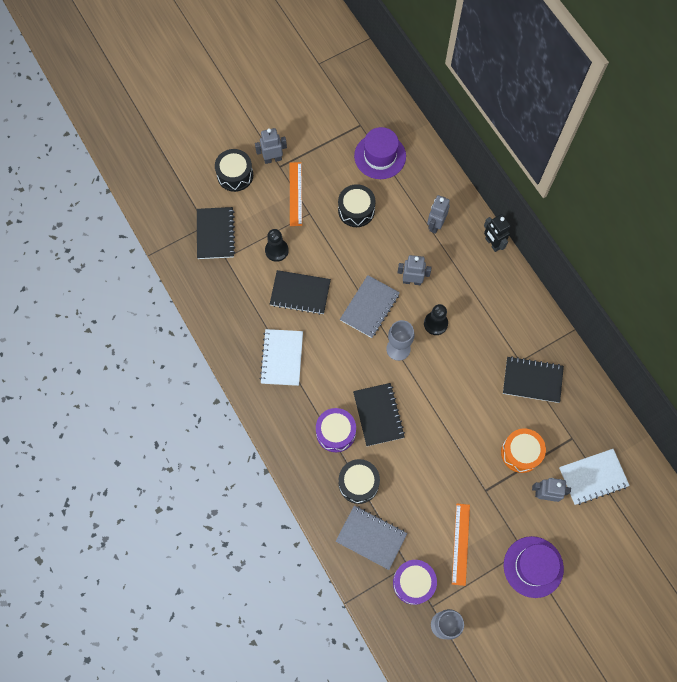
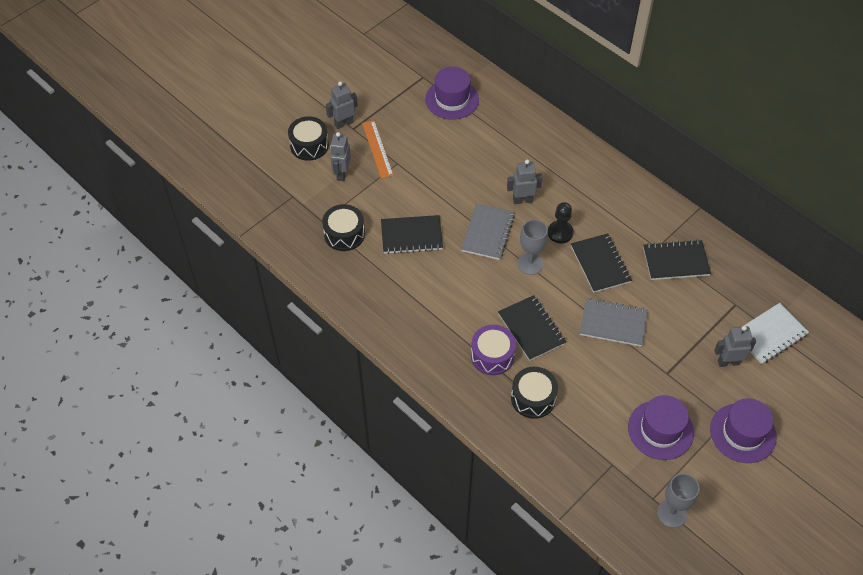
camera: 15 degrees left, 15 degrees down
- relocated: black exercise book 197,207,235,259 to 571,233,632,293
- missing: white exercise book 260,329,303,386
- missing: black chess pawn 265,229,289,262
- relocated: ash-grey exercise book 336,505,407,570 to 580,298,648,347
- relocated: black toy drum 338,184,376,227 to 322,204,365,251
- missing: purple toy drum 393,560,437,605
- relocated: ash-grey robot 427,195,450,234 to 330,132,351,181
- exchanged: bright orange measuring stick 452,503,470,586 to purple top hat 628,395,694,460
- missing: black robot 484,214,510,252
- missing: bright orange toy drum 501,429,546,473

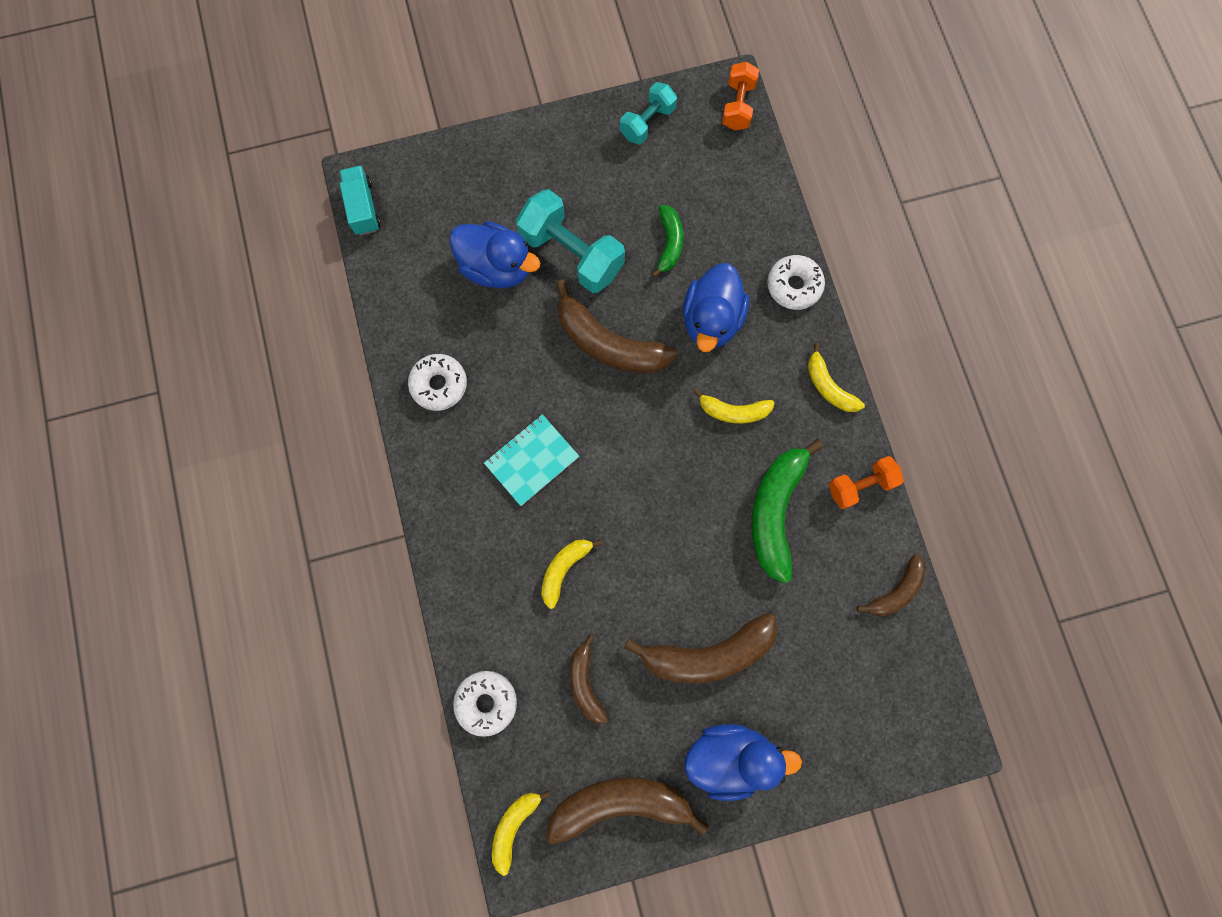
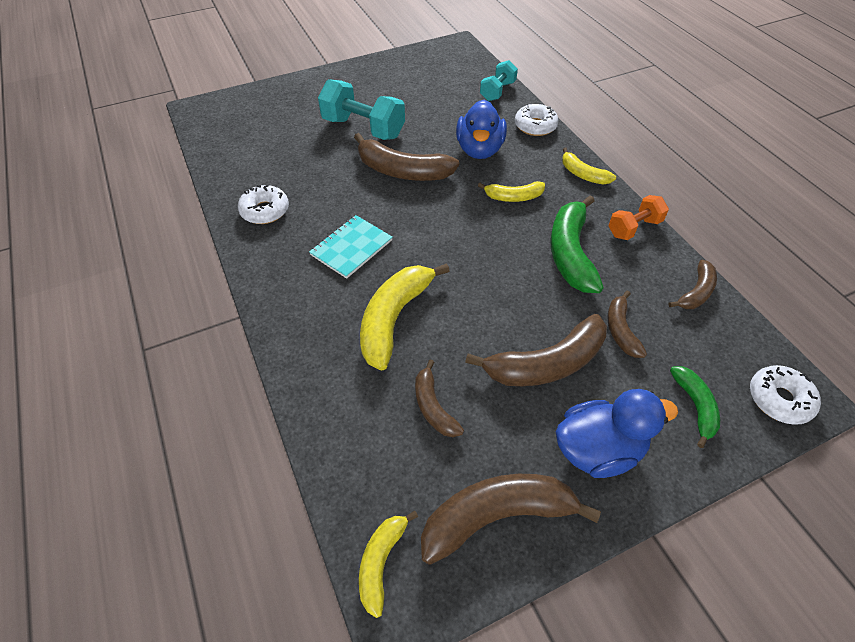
camera: 10 degrees left, 25 degrees down
- missing: aqua toy truck 339,166,381,235
- missing: blue duck 449,221,540,288
- relocated: white doughnut 453,671,517,737 to 750,365,821,425
- size: bright yellow banana fruit 541,539,602,609 = 360,263,450,371 x1.77
- relocated: aqua hand weight 620,82,677,144 to 480,60,518,101
- relocated: emerald banana fruit 651,205,683,278 to 670,366,720,448
- missing: bright orange hand weight 722,62,759,131
- appeared: brown banana fruit 607,290,647,358

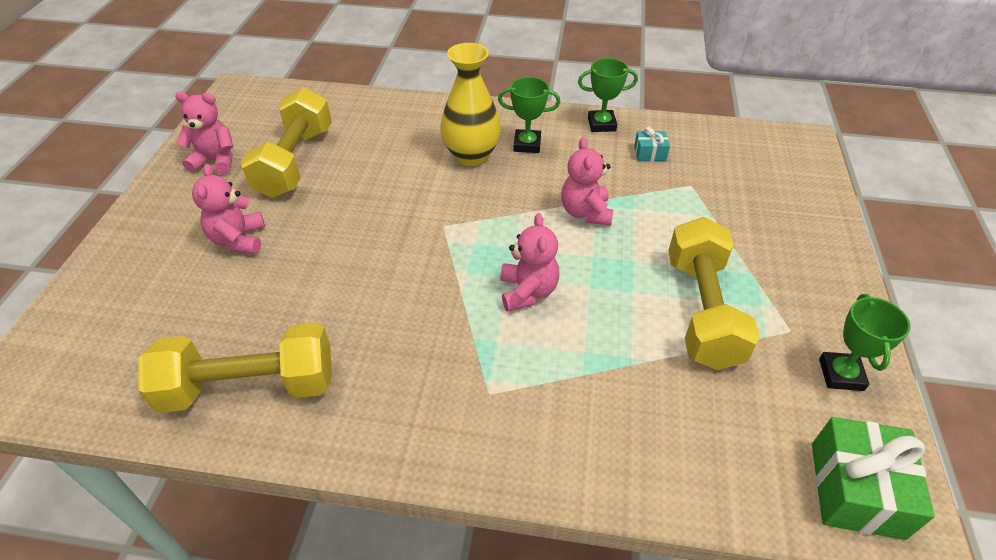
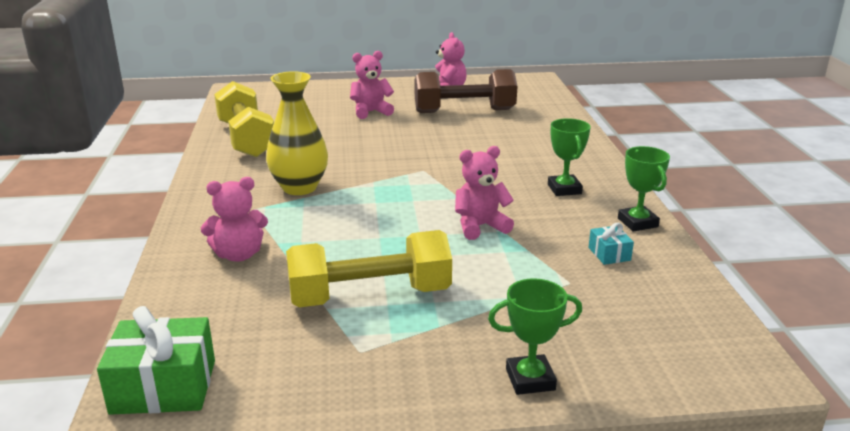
camera: 75 degrees right, 20 degrees down
- colour: bright yellow hand weight 240,87,332,198 to brown hand weight 415,69,517,113
- relocated: bright yellow flower vase 440,43,501,166 to 266,71,328,195
- relocated: pink stuffed bear 500,213,559,312 to 201,177,268,262
- relocated: emerald prize cup 819,294,911,391 to 488,278,582,395

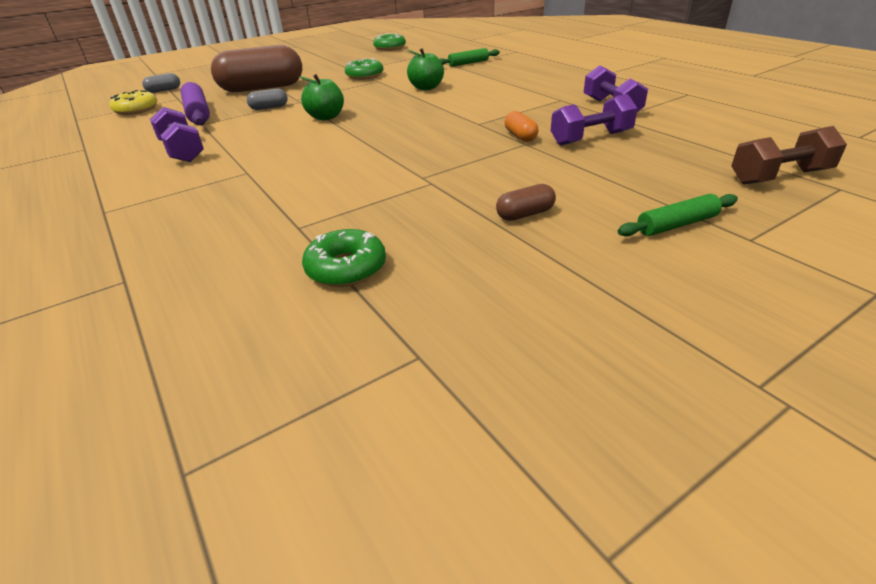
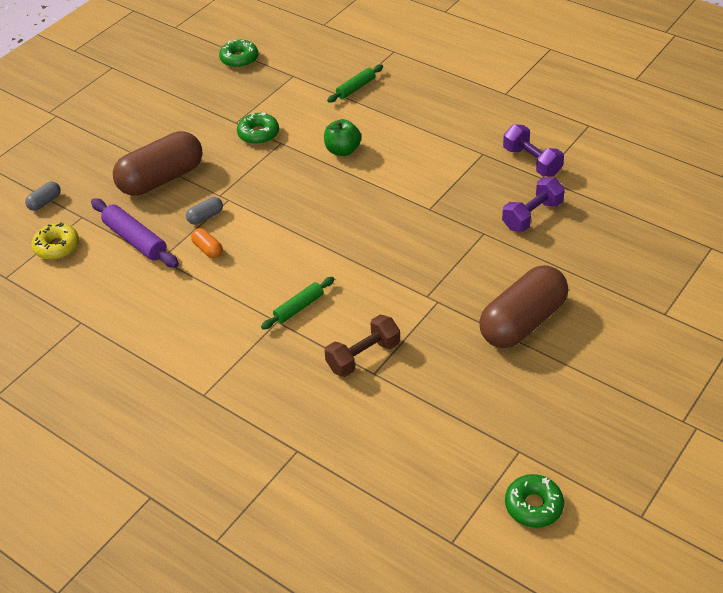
camera: 20 degrees left, 10 degrees up
- missing: purple hand weight 150,107,204,162
- missing: emerald apple 298,74,344,120
- relocated: emerald doughnut 302,229,386,287 to 505,474,564,528
- size: brown pill shape 496,184,556,221 = 479,265,568,348 x2.45
- relocated: bright orange pill shape 505,111,538,142 to 191,228,223,258
- relocated: emerald rolling pin 618,194,738,237 to 261,277,335,330
- relocated: brown hand weight 731,126,847,185 to 324,315,400,377

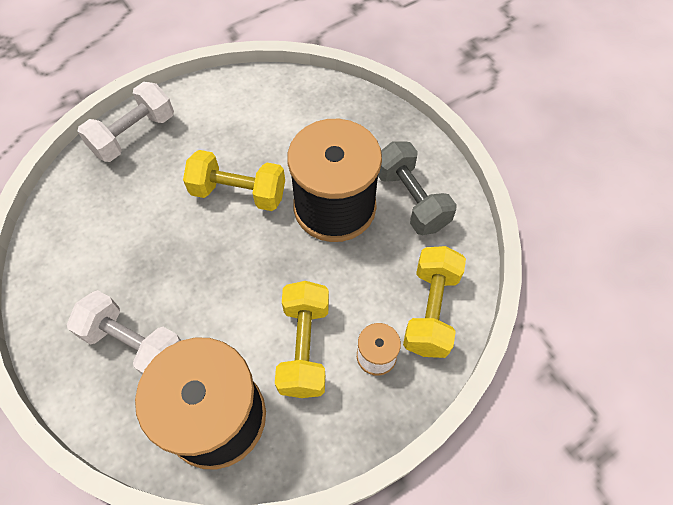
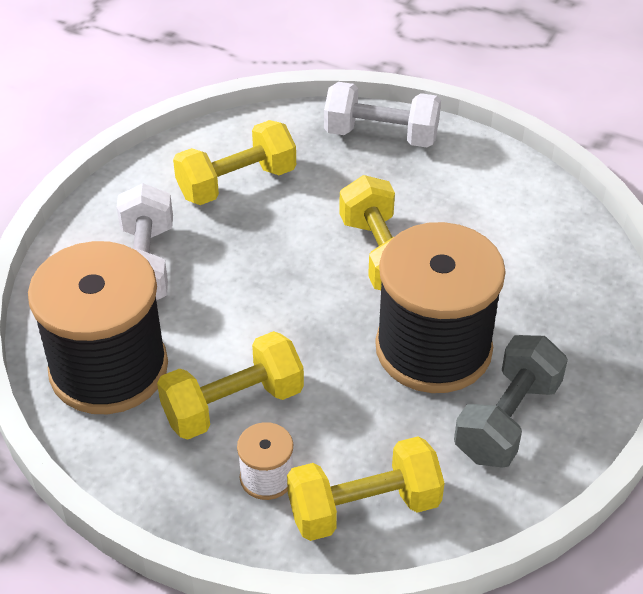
camera: 60 degrees right, 15 degrees down
- appeared: bright yellow hand weight 173,120,296,205

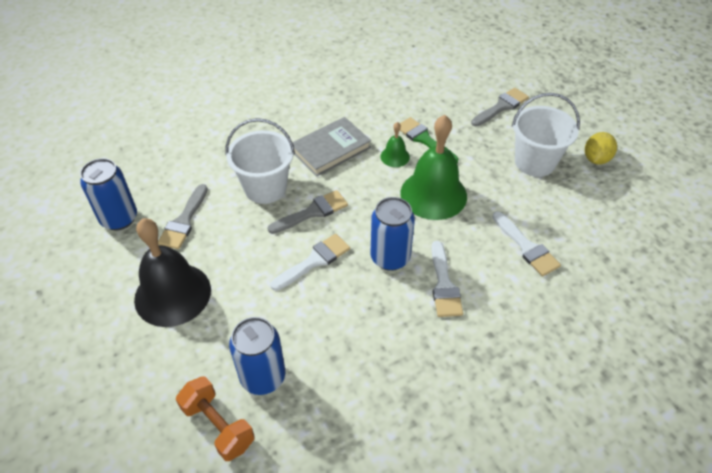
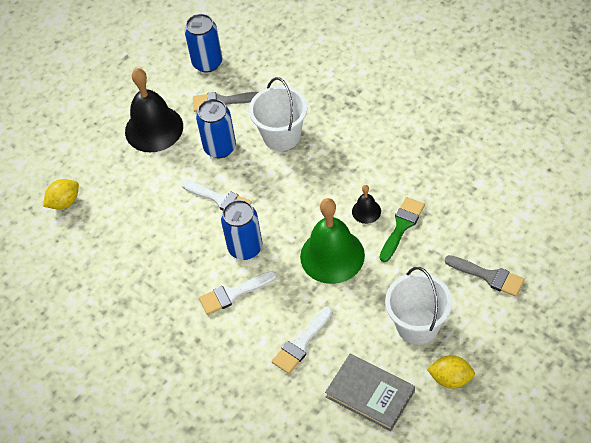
camera: 75 degrees right, 5 degrees up
- exchanged: bright orange hand weight 176,376,254,461 to bright yellow citrus fruit 43,179,79,210
- relocated: blue tin 229,317,285,395 to 196,99,236,158
- missing: ash-grey paintbrush 267,190,348,234
- relocated: ash-grey hardback 292,117,371,177 to 325,354,415,431
- colour: emerald bell 380,122,410,167 to black bell 352,185,381,224

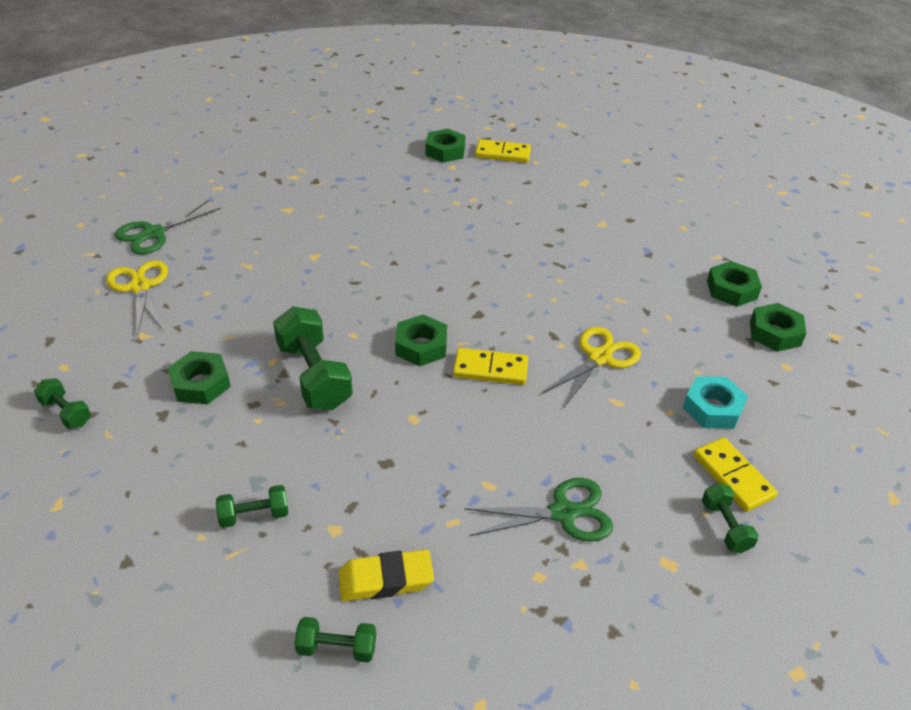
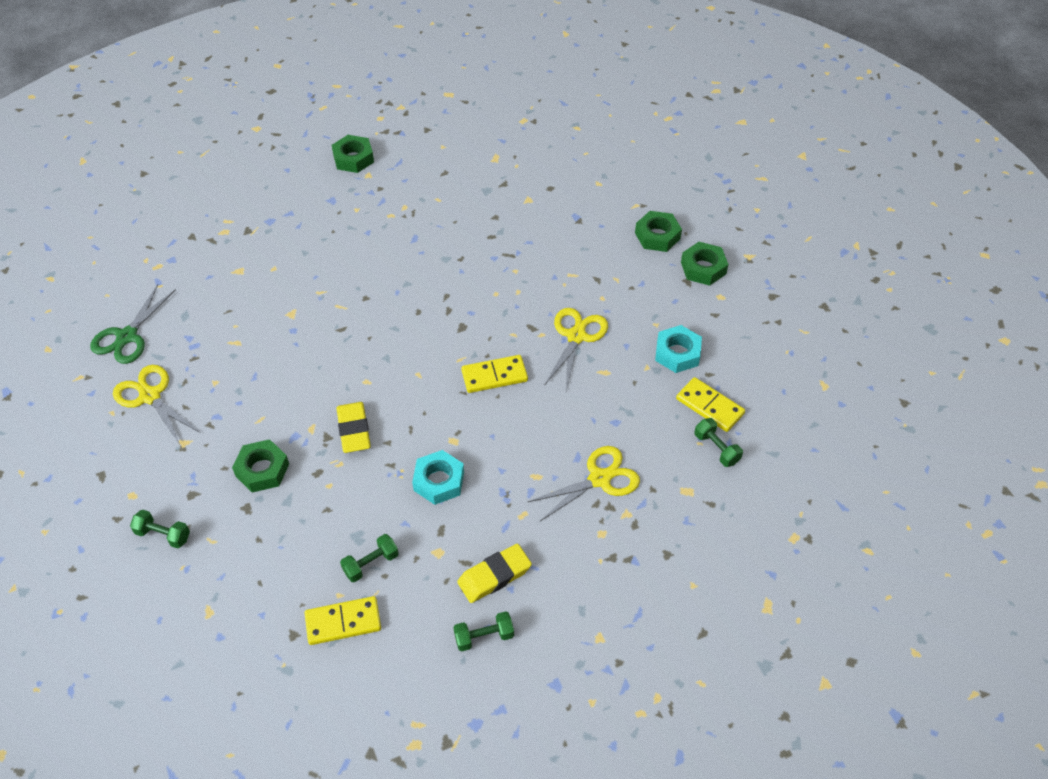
camera: 20 degrees left, 10 degrees up
- exchanged: emerald hand weight 273,306,353,410 to bright yellow pencil eraser 336,402,371,453
- missing: emerald nut 395,314,447,366
- colour: emerald shears 464,478,613,542 to bright yellow shears 528,446,640,521
- relocated: bright yellow domino tile 475,139,531,163 to 305,596,381,645
- appeared: aqua nut 412,450,464,505

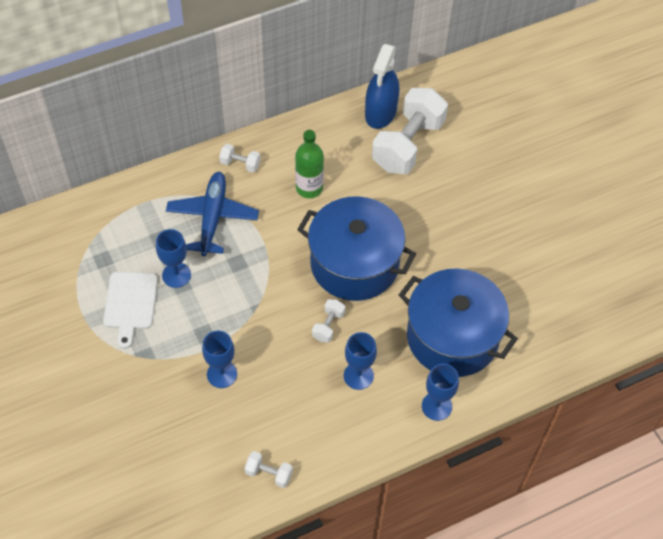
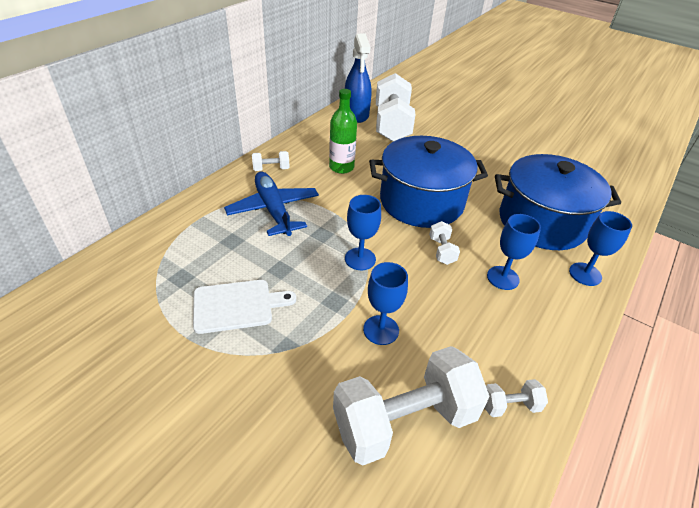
camera: 30 degrees left, 15 degrees down
- spun: white cutting board 103,272,158,349 = 193,280,296,334 75 degrees counterclockwise
- relocated: blue wine glass 156,229,191,288 to 345,195,381,270
- appeared: white hand weight 333,346,489,465

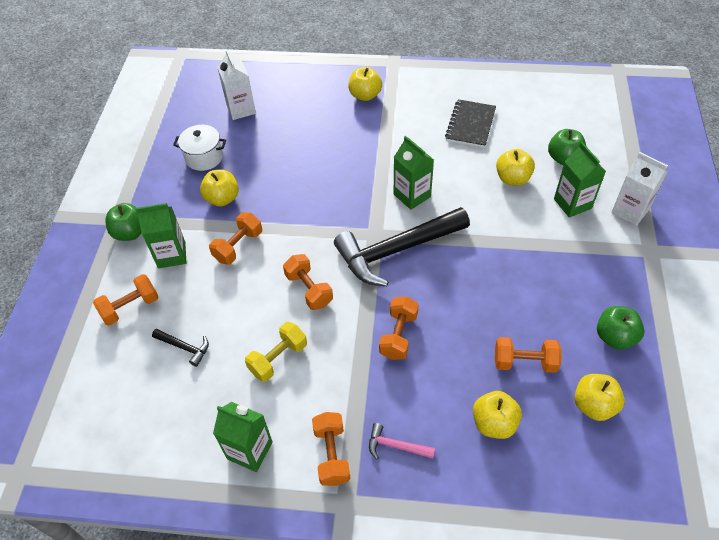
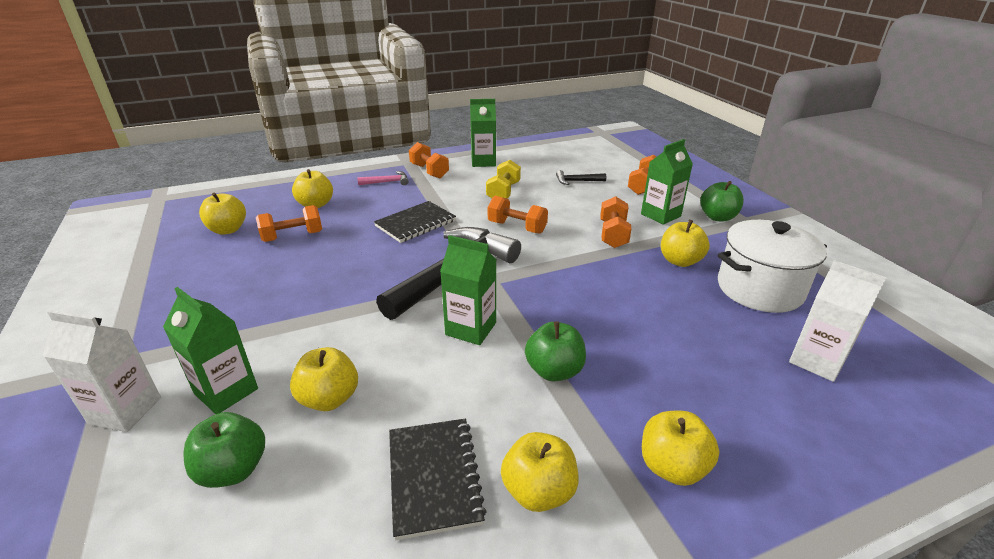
camera: 150 degrees right, 20 degrees down
- size: white stockpot 173,125,226,171 = 718,220,827,313 x1.56
- exchanged: bright orange hand weight 379,296,419,360 to black exercise book 374,201,456,243
- relocated: emerald apple 597,306,644,350 to 525,321,586,382
- appeared: bright yellow apple 501,432,579,512

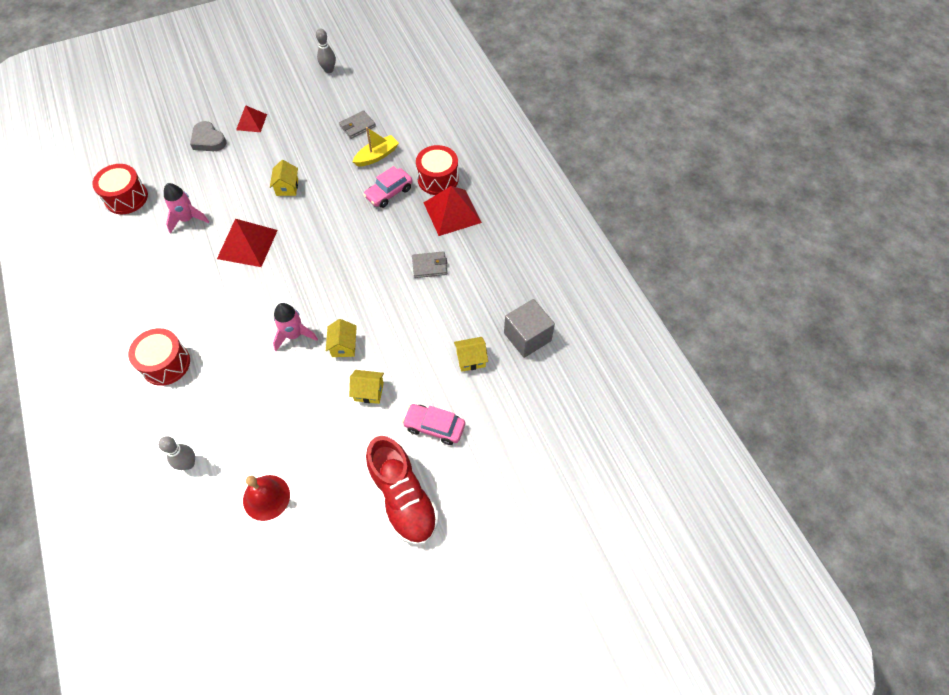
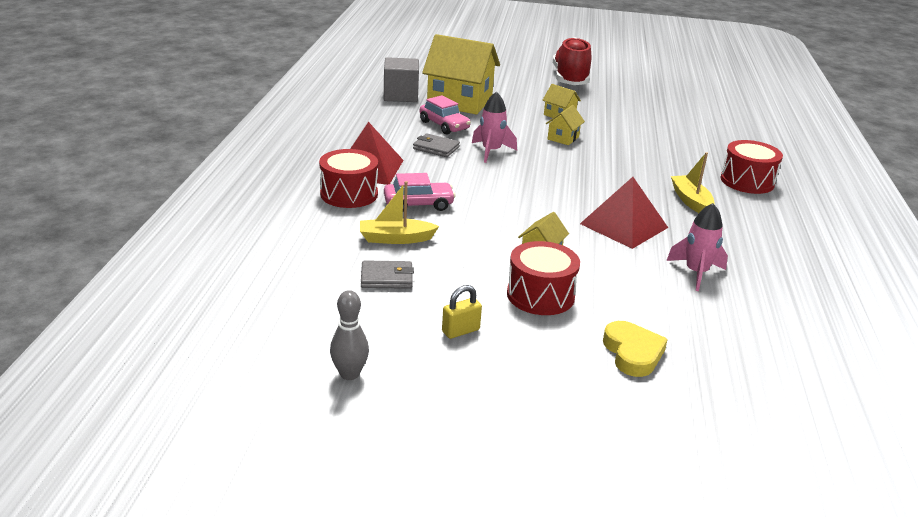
camera: 150 degrees left, 30 degrees down
- relocated: scarlet toy drum 92,164,148,214 to 507,241,580,315
- missing: ash-grey tenpin 158,436,195,470
- colour: ash-grey heart 190,121,226,151 to bright yellow heart 603,321,668,377
- missing: scarlet pyramid 236,105,267,132
- missing: scarlet bell 243,475,290,521
- relocated: pink spaceship 273,303,318,351 to 472,91,517,163
- relocated: pink car 402,404,465,445 to 420,95,471,135
- size: bright yellow house 454,337,488,372 = 422,34,500,114 x2.21
- appeared: bright yellow small lock 442,285,482,339
- appeared: bright yellow toy boat 671,152,715,213

